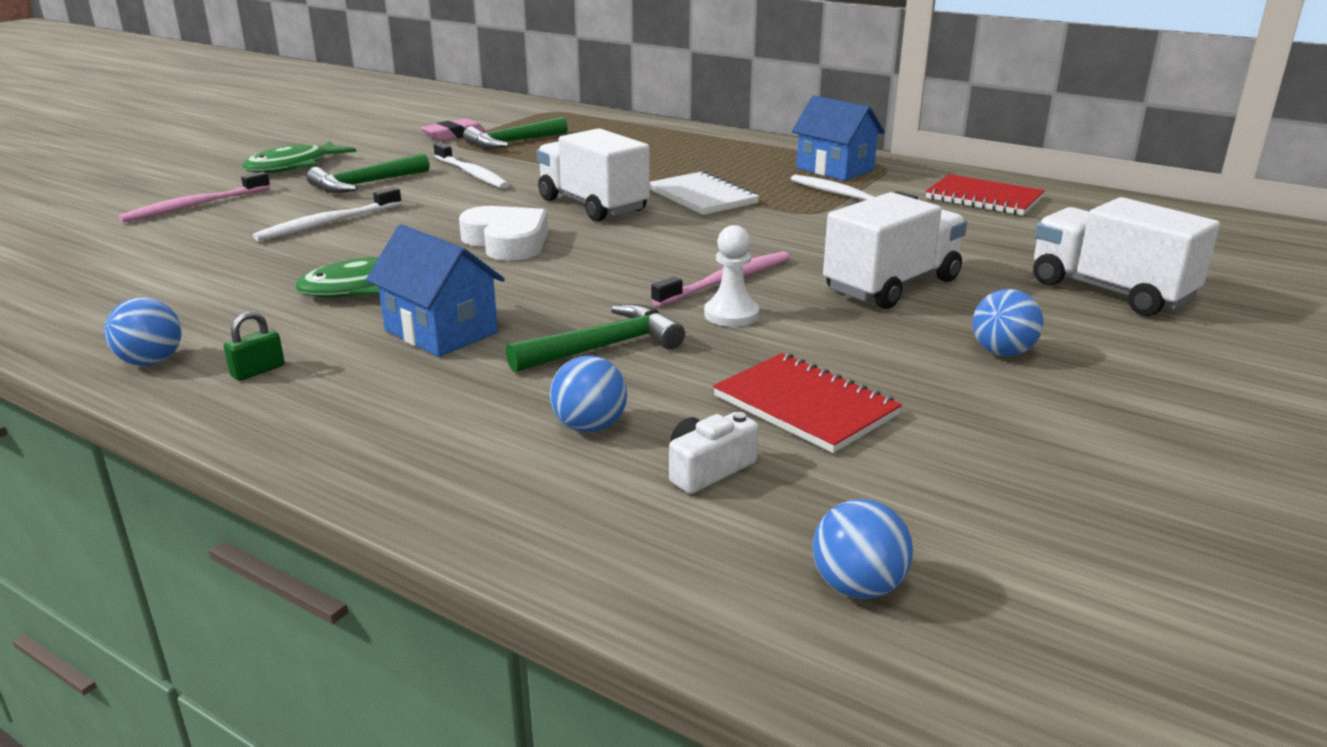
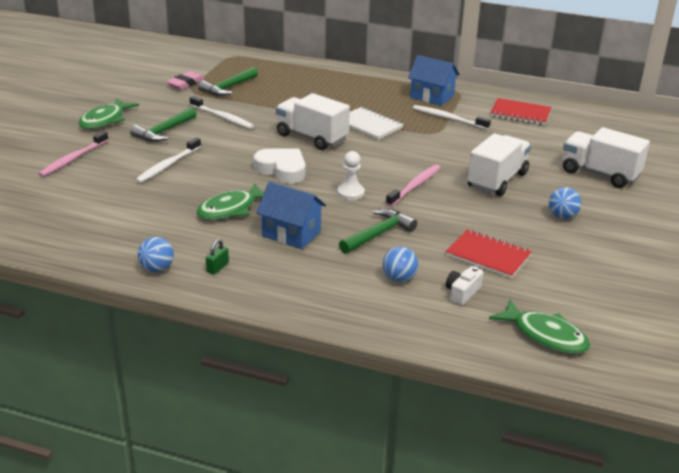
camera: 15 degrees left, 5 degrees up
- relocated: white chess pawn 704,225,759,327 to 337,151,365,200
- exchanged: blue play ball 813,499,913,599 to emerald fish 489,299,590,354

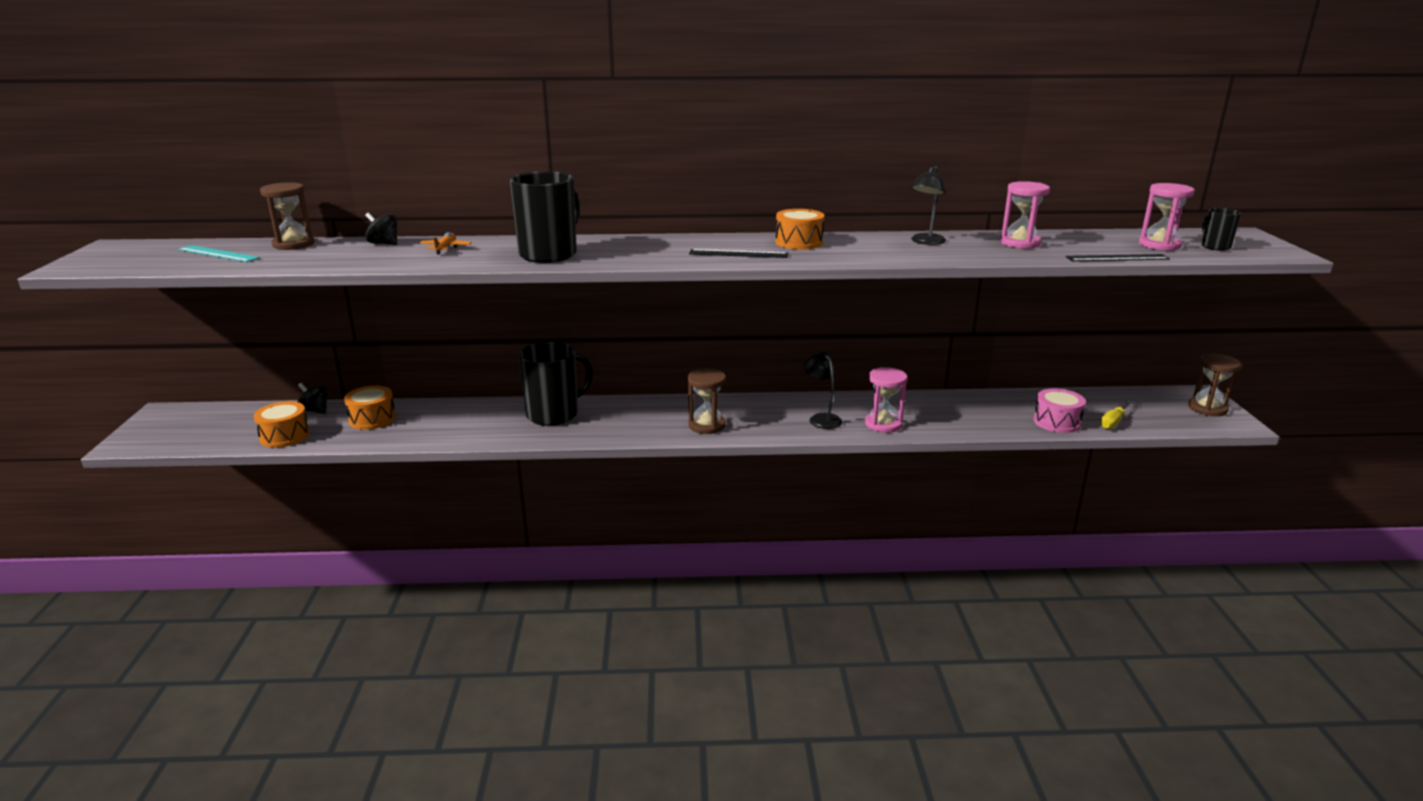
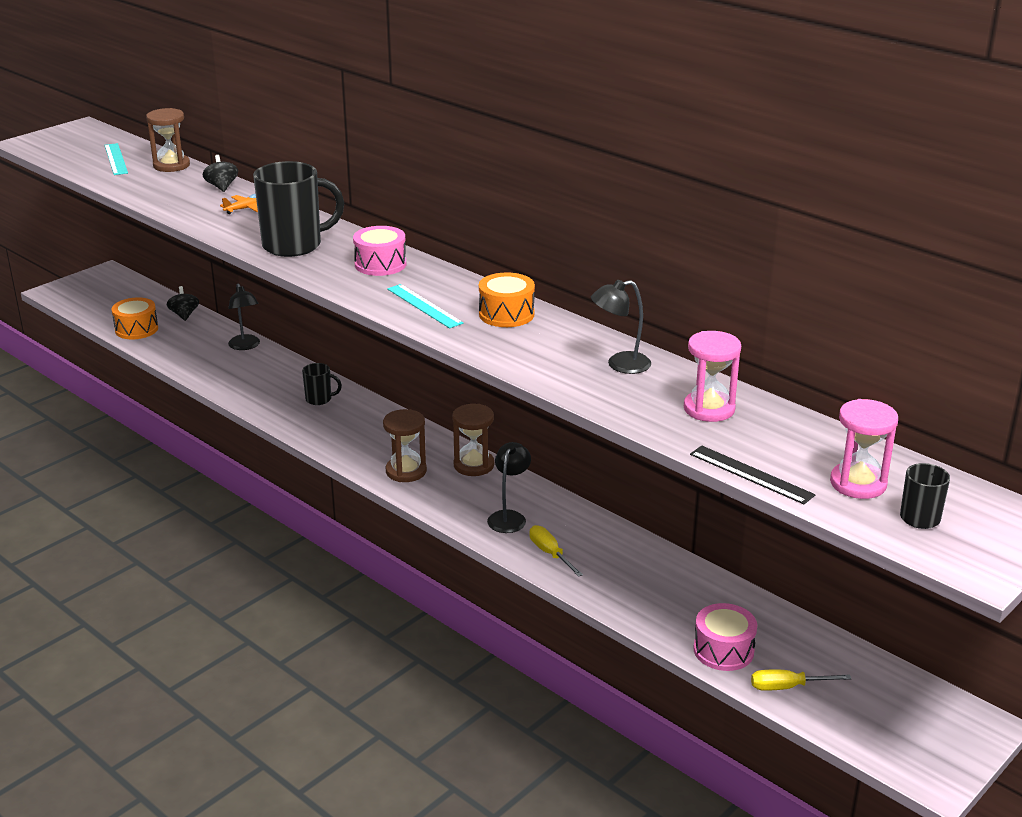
camera: 45 degrees right, 5 degrees up
- missing: bright orange toy drum 344,386,396,430
- size: black tea mug 518,342,593,426 = 302,363,342,405 x0.48
- colour: black measuring stick 689,249,788,258 to aqua measuring stick 387,284,464,328
- exchanged: pink sand timer 865,367,907,433 to bright yellow flat screwdriver 530,525,583,577
- relocated: brown sand timer 1188,353,1241,416 to 452,404,494,476
- appeared: black lamp 228,283,260,350
- appeared: pink toy drum 353,226,406,276

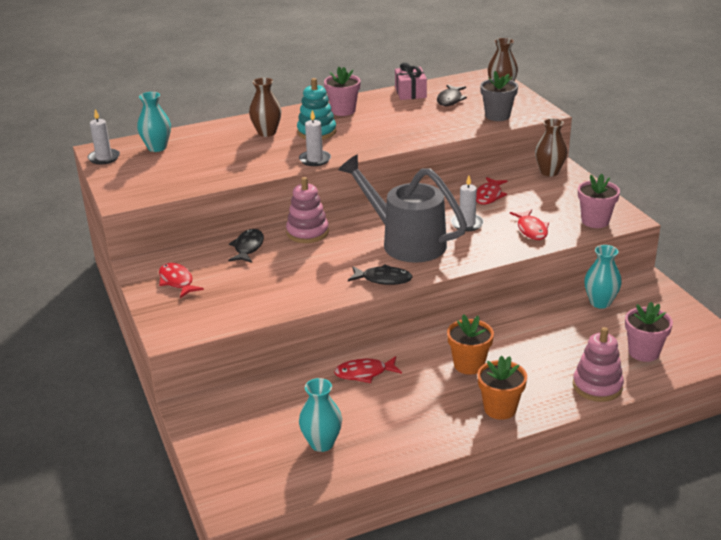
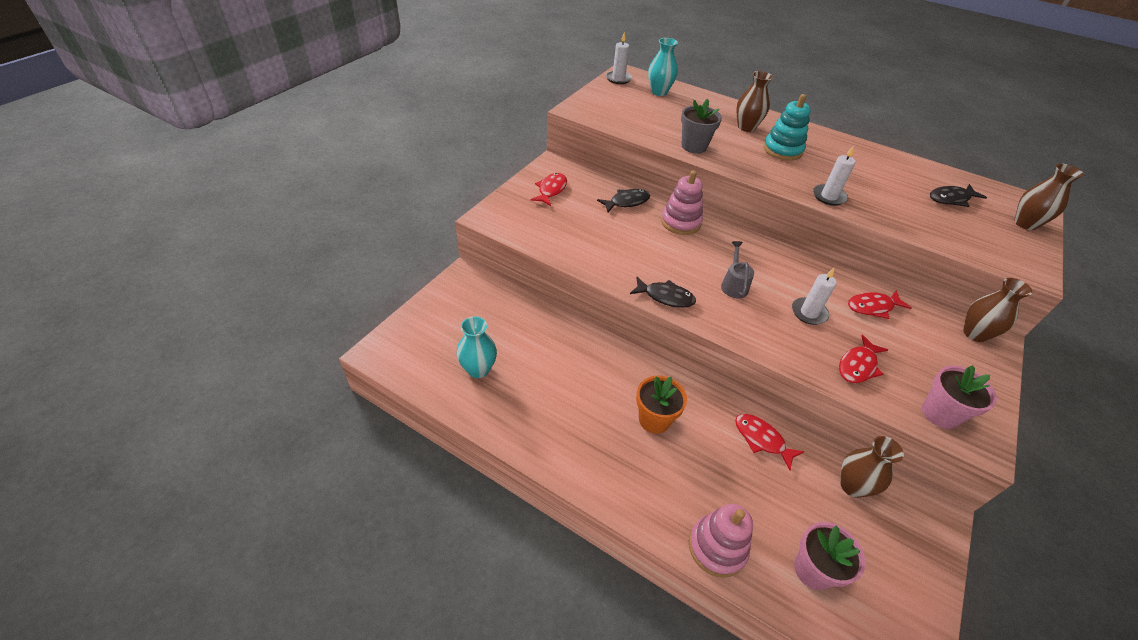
camera: 50 degrees right, 15 degrees up
- relocated: white candle 299,110,331,166 to 813,146,856,206
- missing: pink plant pot 324,67,361,116
- relocated: scarlet fish 334,356,402,383 to 735,414,804,470
- size: ash-grey watering can 338,155,467,262 = 721,241,754,298 x0.42
- spun: black fish 348,264,412,285 = 630,277,696,308 45 degrees counterclockwise
- missing: pink gift 395,62,427,100
- missing: bright orange plant pot 477,356,527,420
- relocated: ash-grey plant pot 480,71,518,121 to 681,99,722,154
- colour: aqua flower vase 584,245,622,309 to brown flower vase 840,436,904,498

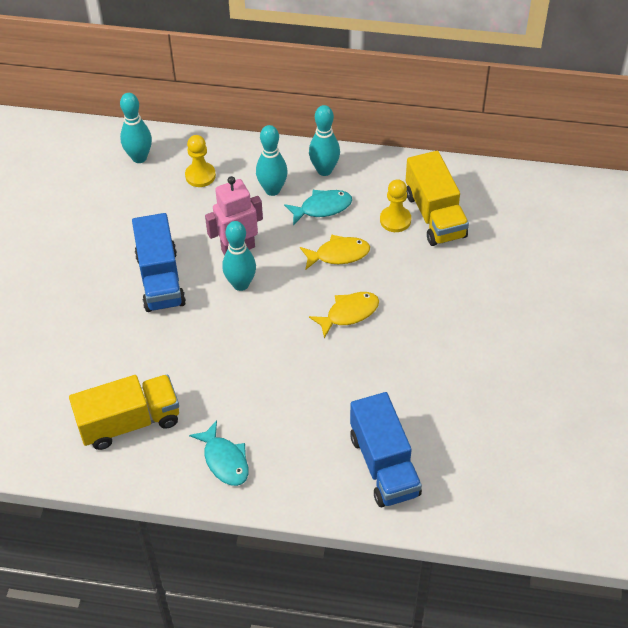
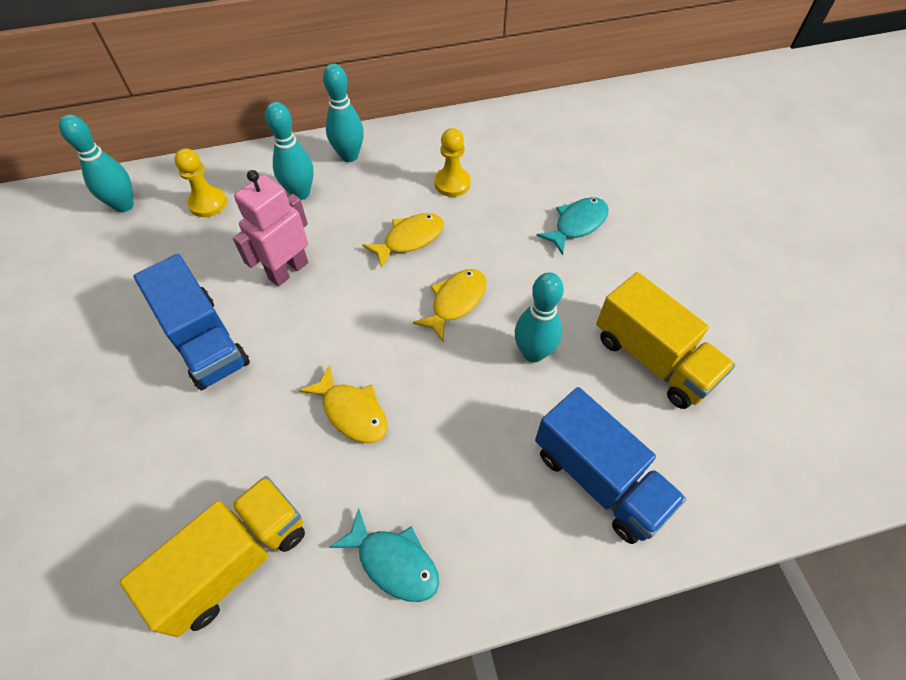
camera: 25 degrees left, 5 degrees up
- relocated: aqua tenpin 222,221,256,291 to 515,272,564,363
- relocated: aqua fish 284,190,352,225 to 536,197,609,255
- relocated: bright yellow toy truck 406,151,469,246 to 596,272,735,409
- appeared: bright yellow fish 299,364,387,443

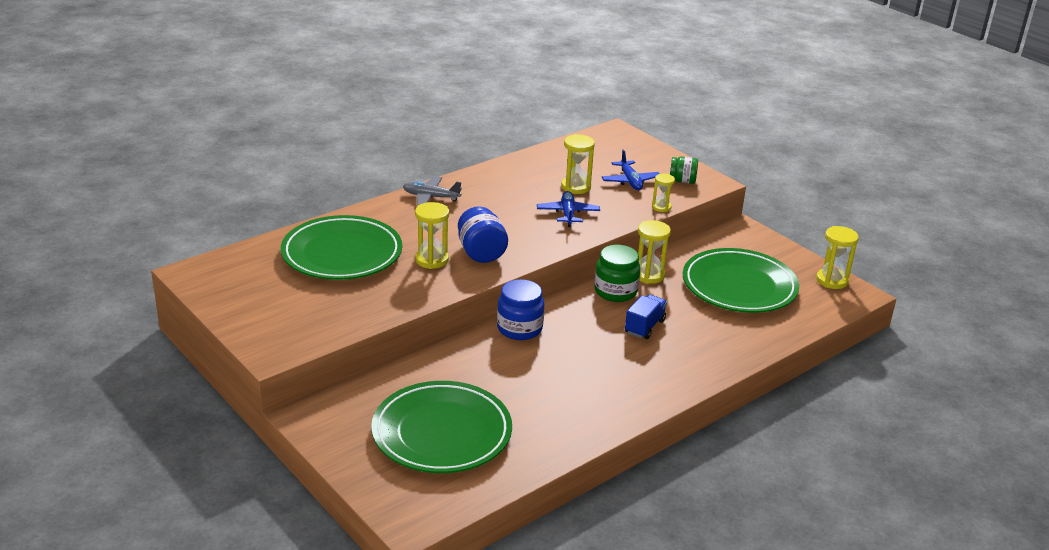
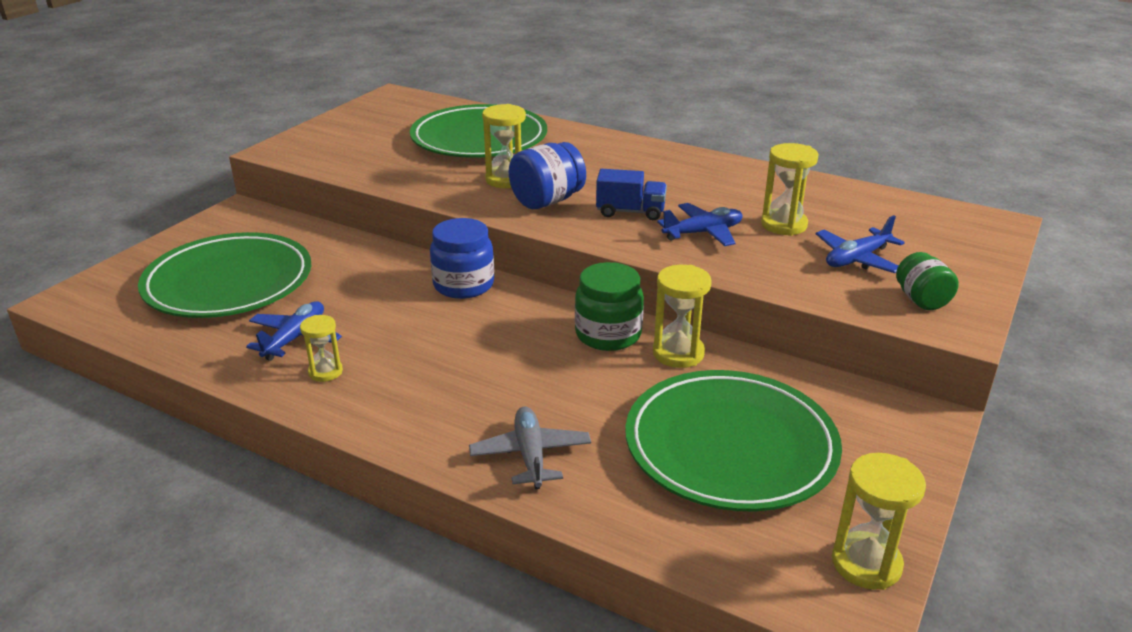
camera: 70 degrees right, 0 degrees up
- relocated: ash-grey plane 403,176,462,206 to 469,407,591,489
- relocated: blue toy truck 625,295,667,339 to 596,169,667,220
- relocated: bright yellow sand timer 652,174,675,212 to 300,315,343,382
- appeared: blue plane 246,301,342,361

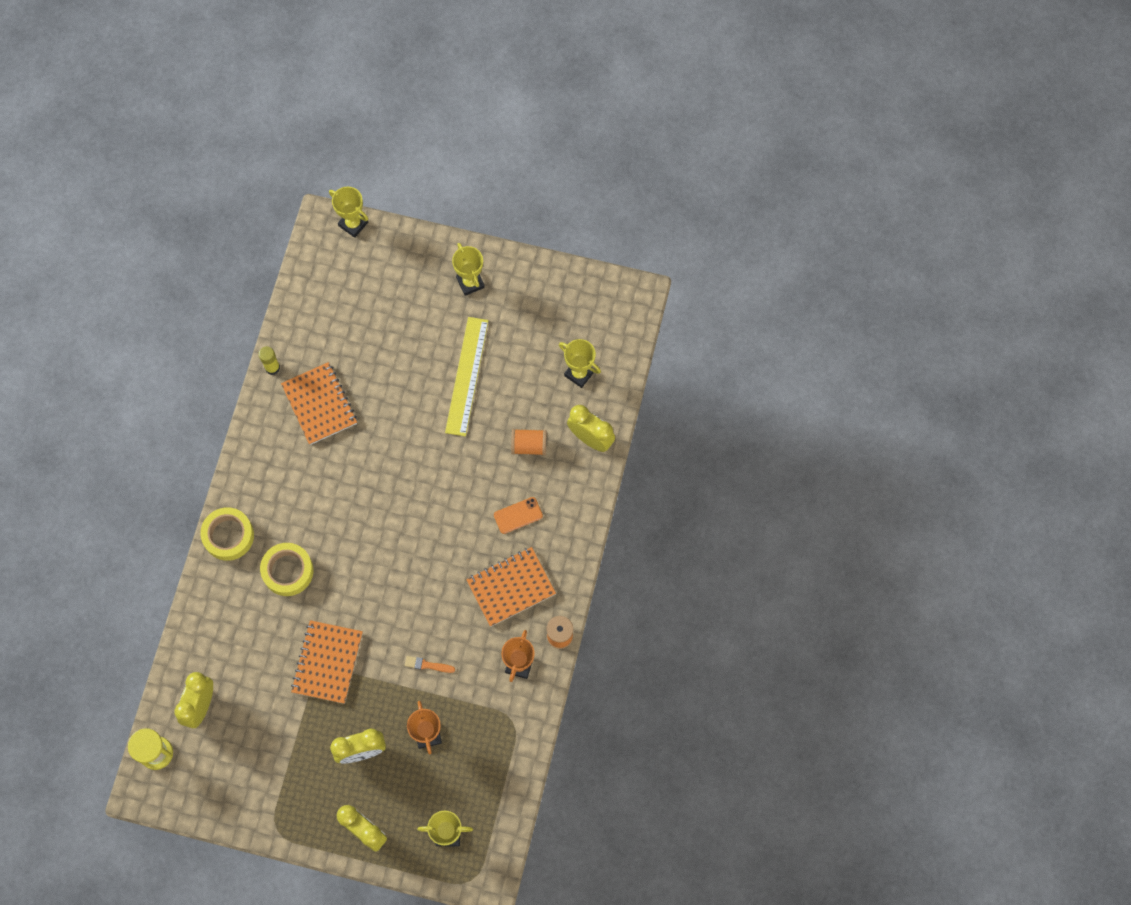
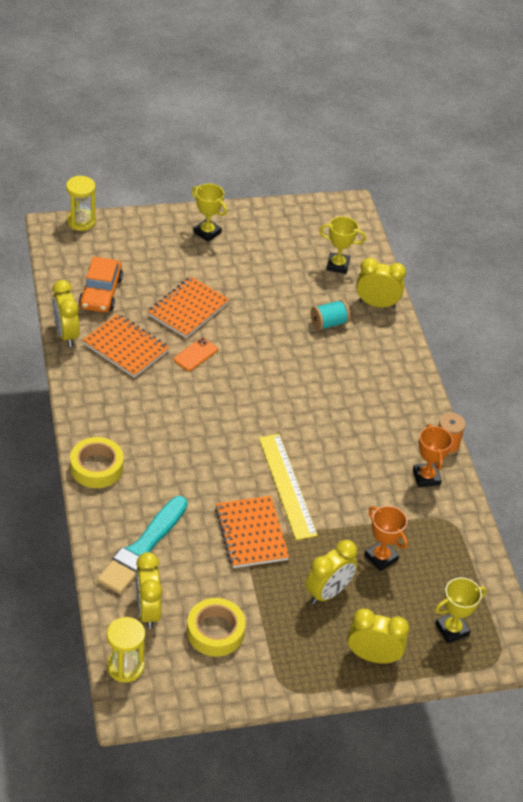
camera: 30 degrees left, 25 degrees down
- exchanged: bright yellow stick of glue 258,346,280,375 to bright yellow clock 52,280,80,347
- relocated: bright yellow sticky tape 260,543,314,596 to 187,598,246,657
- exchanged: bright yellow prize cup 329,187,368,238 to bright yellow sand timer 66,176,96,231
- missing: bright orange paintbrush 405,656,455,673
- relocated: bright yellow measuring stick 445,317,489,436 to 259,434,318,540
- relocated: bright orange exercise book 466,547,556,627 to 148,277,230,338
- relocated: bright orange mobile phone 494,497,543,534 to 173,338,218,371
- colour: bright orange bobbin 511,429,547,456 to aqua bobbin 311,300,350,331
- appeared: bright orange car 79,257,123,313
- appeared: aqua paintbrush 97,496,188,594

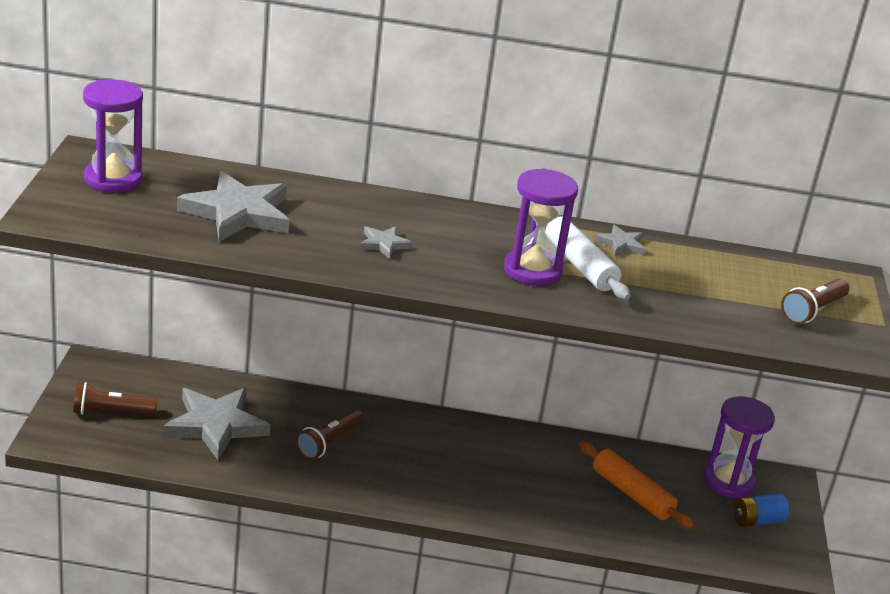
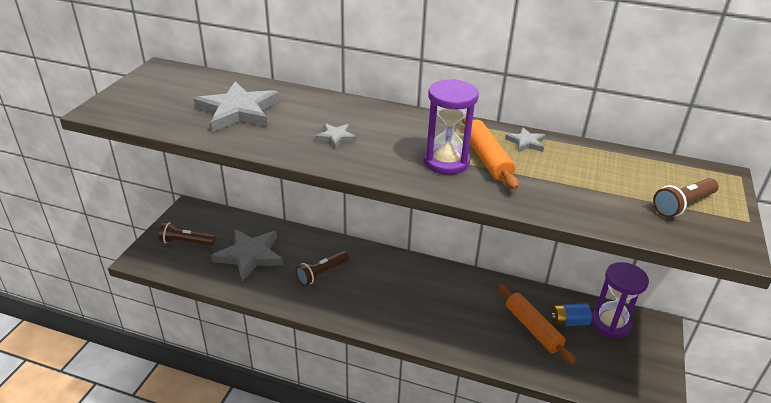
camera: 15 degrees right, 5 degrees up
- missing: purple sand timer 83,79,143,193
- colour: white rolling pin 545,217,630,300 to bright orange rolling pin 462,117,519,190
- relocated: blue AA battery 733,493,789,527 to 550,303,592,327

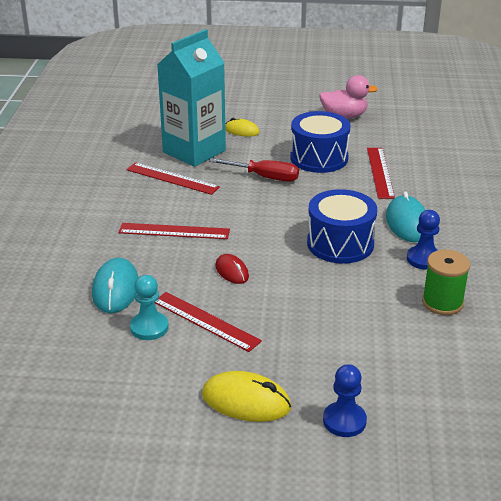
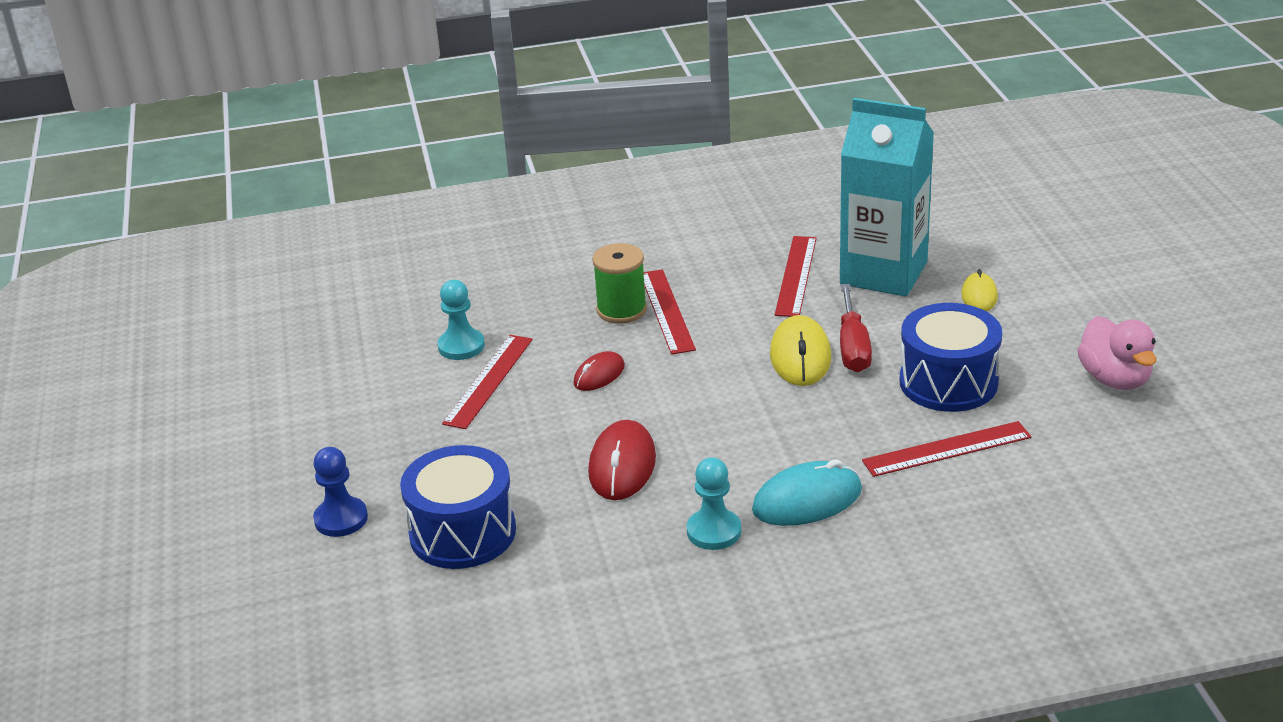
camera: 75 degrees right, 0 degrees up
- missing: aqua computer mouse 92,258,138,313
- relocated: bright yellow computer mouse 202,371,291,422 to 770,315,831,386
- relocated: blue toy drum 307,189,377,264 to 400,445,516,569
- colour: blue chess pawn 407,210,440,270 to aqua chess pawn 687,457,741,550
- relocated: emerald bobbin 422,249,470,315 to 592,243,647,324
- appeared: scarlet computer mouse 588,420,656,500

